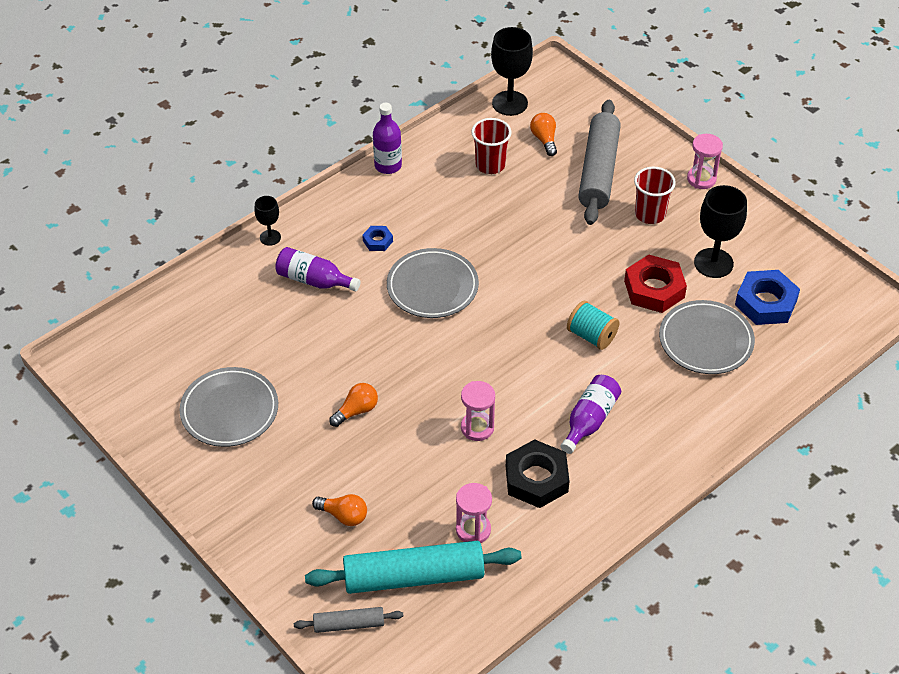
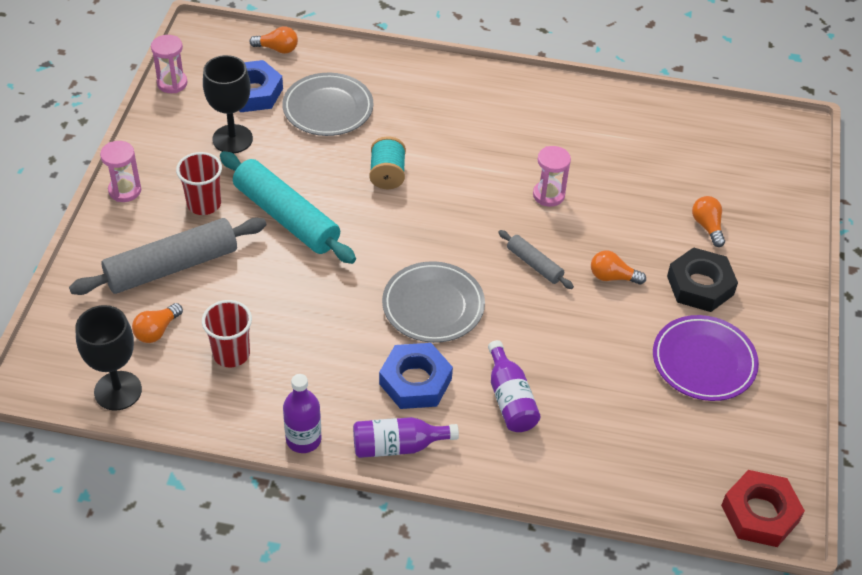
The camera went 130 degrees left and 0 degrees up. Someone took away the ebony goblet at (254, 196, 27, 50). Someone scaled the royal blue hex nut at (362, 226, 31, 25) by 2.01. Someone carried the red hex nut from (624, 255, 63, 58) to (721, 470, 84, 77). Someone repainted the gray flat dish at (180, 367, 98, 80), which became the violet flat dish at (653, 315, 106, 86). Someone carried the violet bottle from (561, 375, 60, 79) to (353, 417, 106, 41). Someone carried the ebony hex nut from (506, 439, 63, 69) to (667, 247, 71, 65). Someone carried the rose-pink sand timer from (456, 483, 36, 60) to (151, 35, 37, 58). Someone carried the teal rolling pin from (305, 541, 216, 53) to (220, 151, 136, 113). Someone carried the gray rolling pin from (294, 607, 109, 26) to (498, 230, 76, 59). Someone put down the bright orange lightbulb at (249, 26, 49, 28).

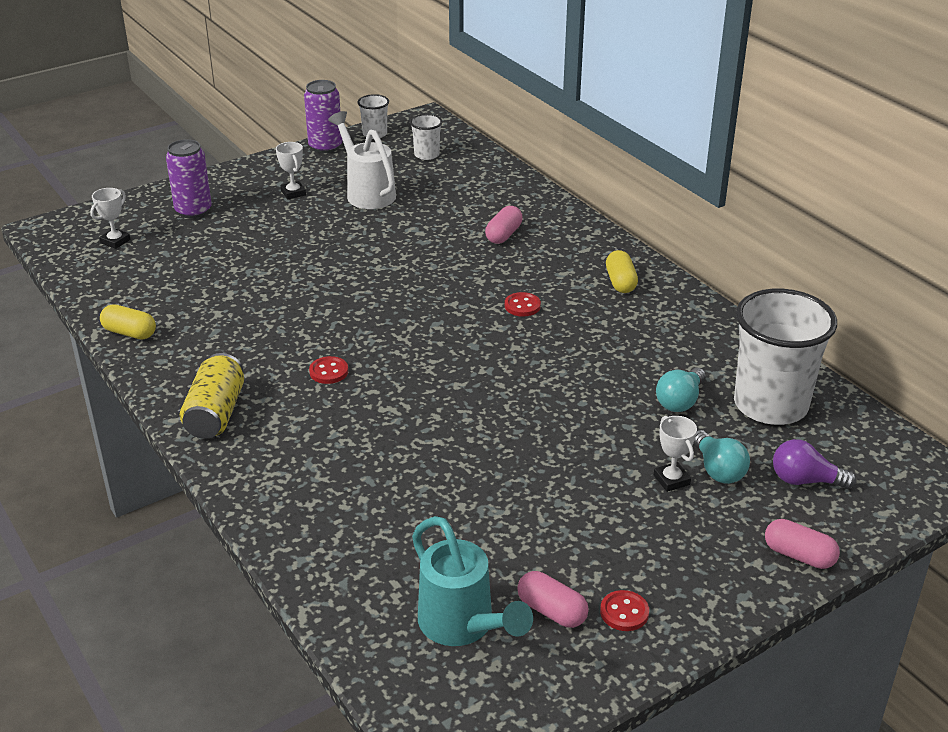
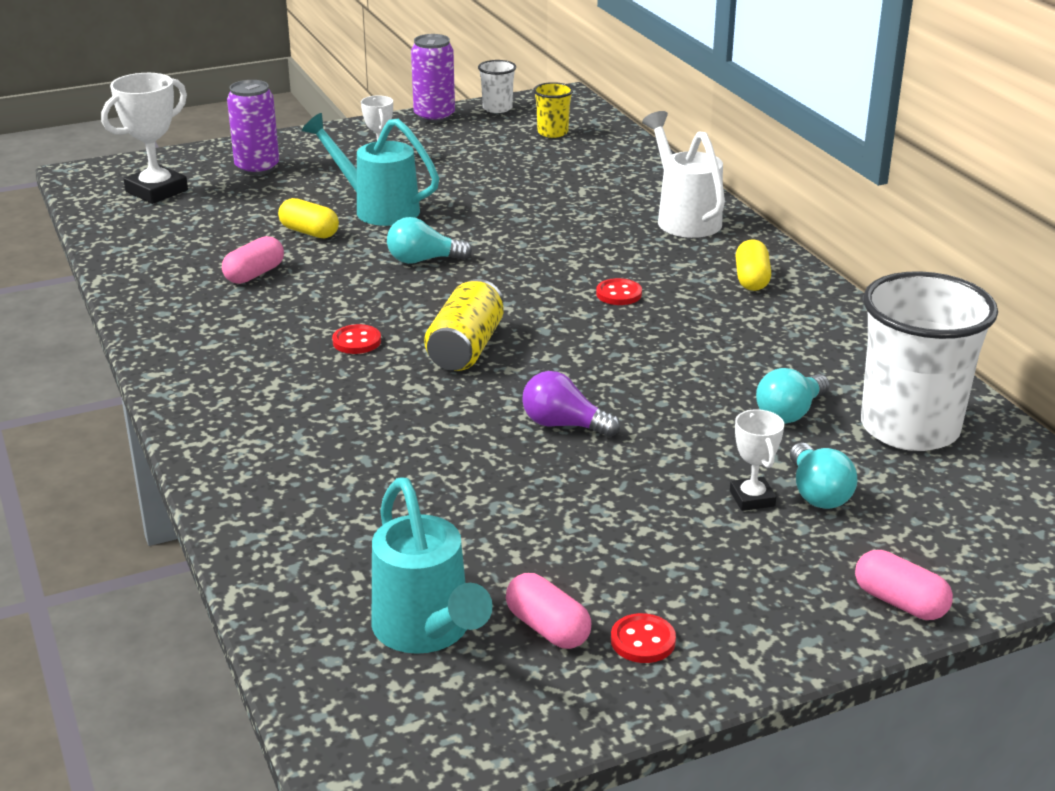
The camera went 10 degrees right and 5 degrees down. Someone carried the pure white watering pot from (328, 111, 68, 98) to (642, 111, 83, 127). Someone repainted the pure white cup at (410, 114, 33, 46), which became the bright yellow cup at (533, 82, 40, 56). Someone scaled the pure white trophy at (90, 188, 40, 61) by 1.77. Someone carried the rose-pink capsule from (485, 206, 38, 38) to (222, 236, 62, 48). Someone carried the bright yellow capsule from (100, 304, 56, 36) to (278, 198, 61, 40). Someone carried the bright yellow soda can from (180, 353, 64, 86) to (424, 279, 80, 92). Someone carried the violet lightbulb from (773, 439, 84, 50) to (522, 371, 98, 66). Someone put down the teal watering pot at (302, 113, 137, 113). Someone put down the teal lightbulb at (387, 217, 85, 47).

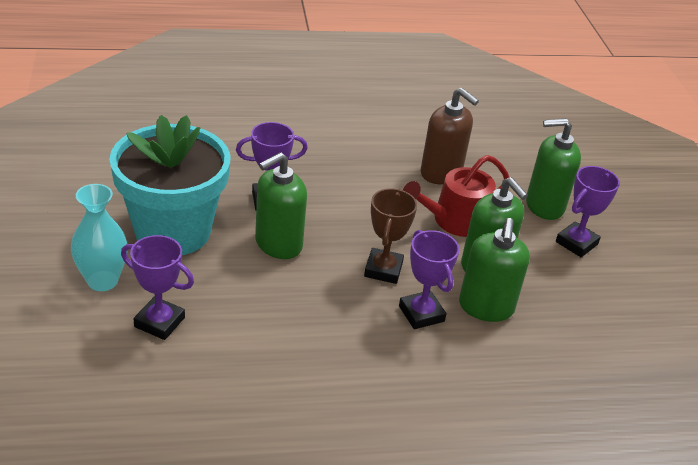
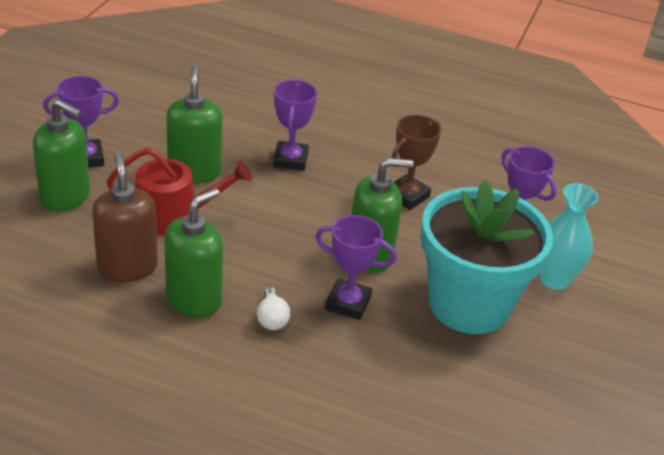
The camera went 150 degrees left and 0 degrees up. Someone carried the dark brown trophy from (364, 188, 53, 96) to (392, 115, 49, 95). Someone carried the green soap dispenser from (459, 218, 71, 104) to (164, 188, 59, 129). Someone put down the pure white lightbulb at (257, 287, 34, 43).

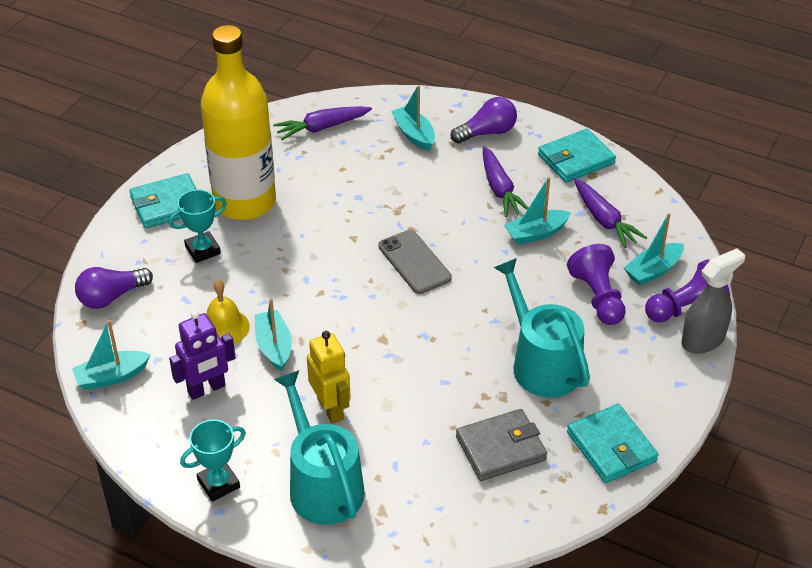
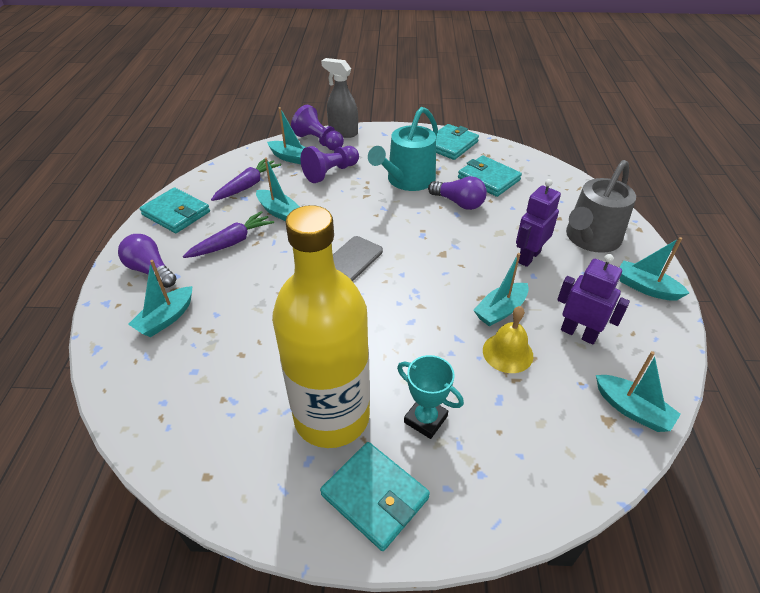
The camera went 115 degrees left and 0 degrees up. Someone took away the violet toy carrot at (273, 106, 99, 34). Someone carried the violet lightbulb from (75, 267, 78, 42) to (428, 176, 59, 34). Someone repainted the bright yellow robot figure at (307, 331, 44, 93), which became the violet robot figure at (516, 179, 45, 88). Someone repainted the teal watering pot at (274, 370, 91, 155), which became the gray watering pot at (566, 160, 70, 93). Someone repainted the gray card wallet at (456, 409, 91, 72), which became the teal card wallet at (458, 156, 64, 41). Someone swapped the teal trophy at (180, 419, 66, 82) for the teal boat at (619, 237, 70, 64).

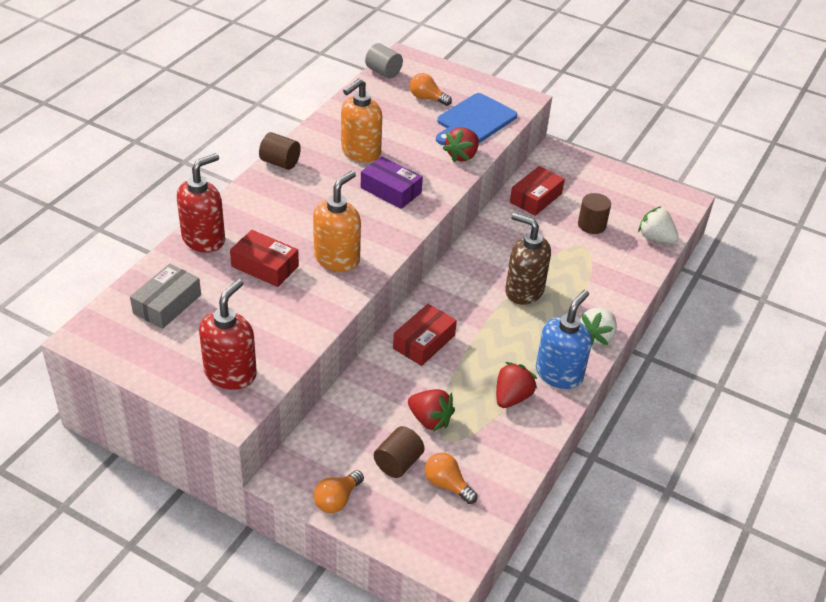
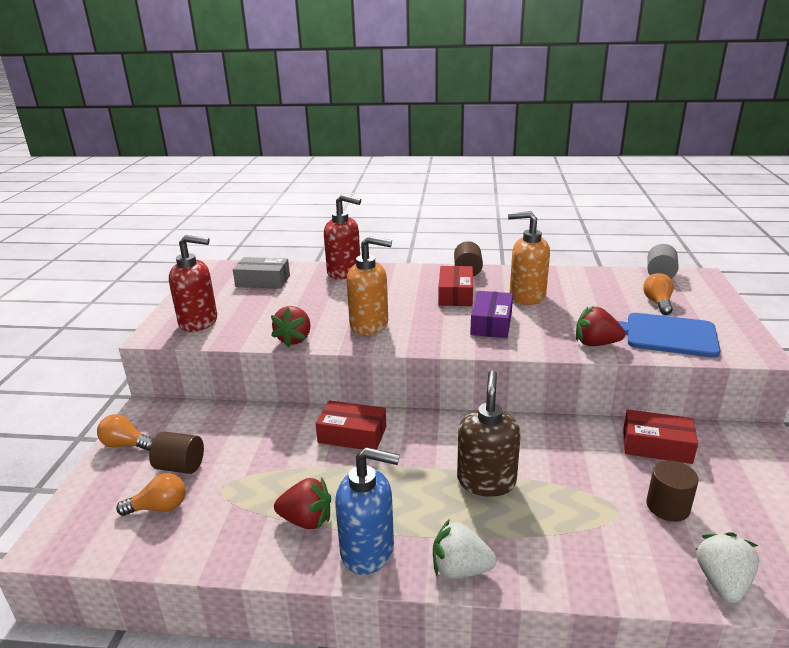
The camera went 70 degrees right and 15 degrees down. Someone carried the red package from (230, 230, 69, 57) to (438, 266, 35, 40). Someone carried the red strawberry from (408, 389, 47, 43) to (271, 306, 40, 42). Someone rotated the bright orange lightbulb at (425, 452, 52, 52) by 60 degrees clockwise.

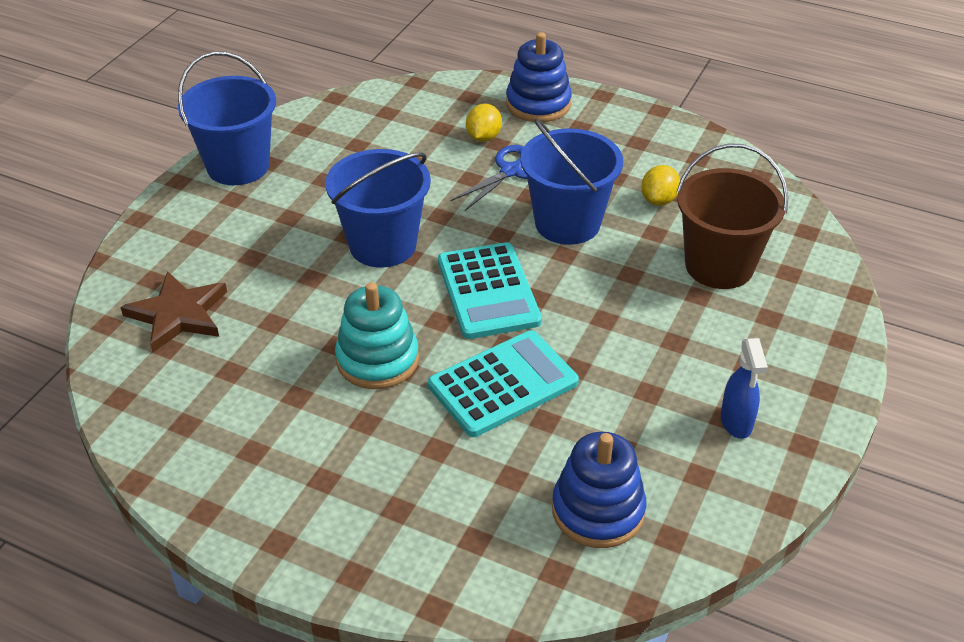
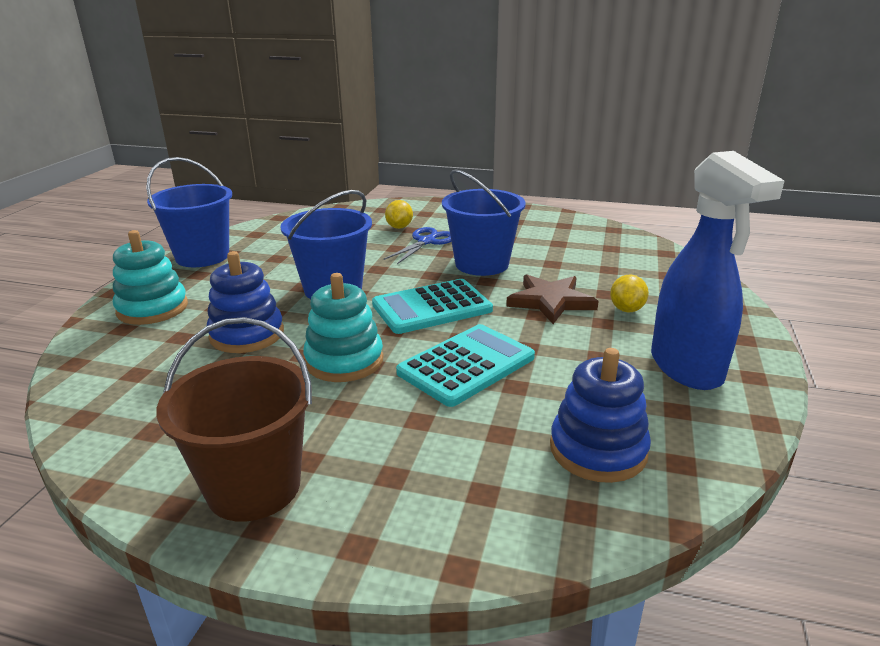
The camera went 10 degrees left and 15 degrees down. Someone carried the royal blue stacking toy from (506, 32, 66, 90) to (207, 251, 77, 102). Someone carried the dark brown bucket from (676, 143, 112, 146) to (156, 317, 156, 205). Someone carried the bright yellow citrus fruit from (641, 165, 39, 41) to (610, 275, 39, 37). Someone rotated the teal pocket calculator at (438, 242, 104, 97) by 90 degrees clockwise. Someone carried the dark brown star from (121, 271, 106, 81) to (506, 274, 93, 50). Someone scaled the royal blue spray bottle at (721, 338, 47, 101) by 2.06. Someone put down the teal stacking toy at (113, 230, 75, 95).

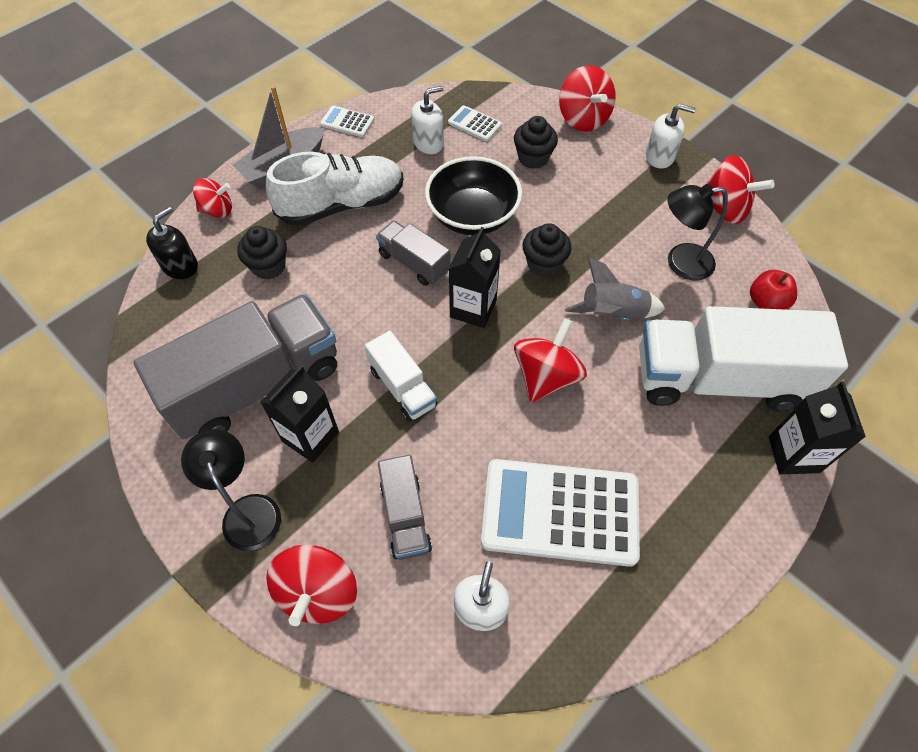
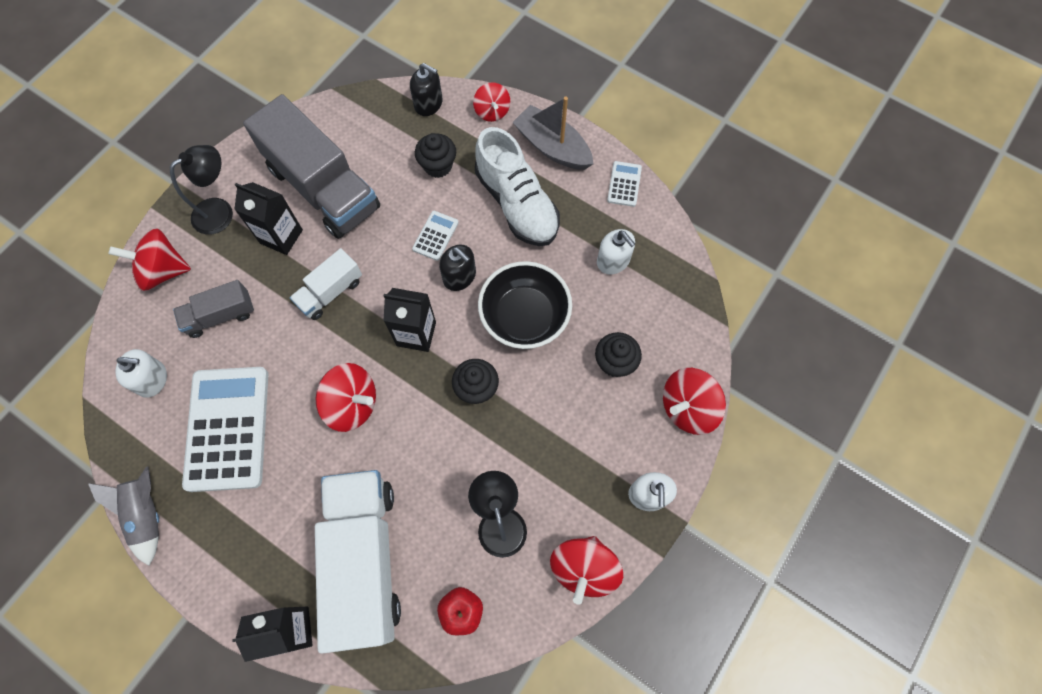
The camera went 80 degrees right and 10 degrees up. Someone carried the pure white pocket calculator from (448, 105, 54, 36) to (412, 211, 47, 50). Someone swapped the gray truck at (376, 220, 75, 66) for the ebony soap dispenser at (439, 245, 37, 46). Someone carried the gray spaceship from (565, 258, 100, 62) to (88, 466, 71, 100).

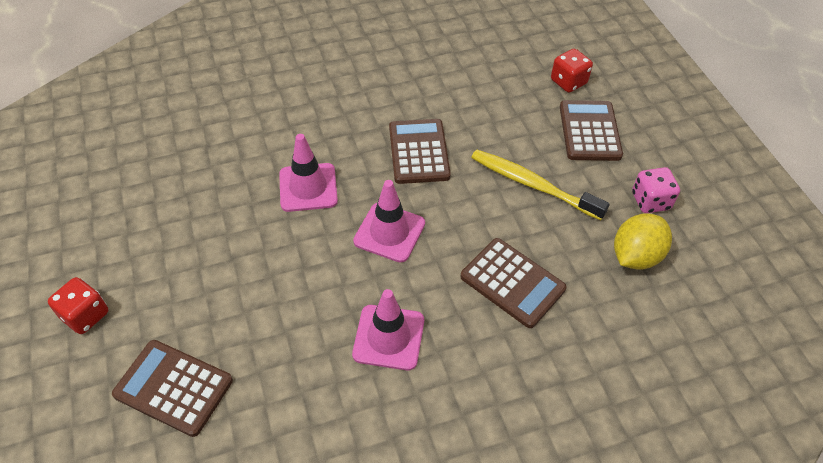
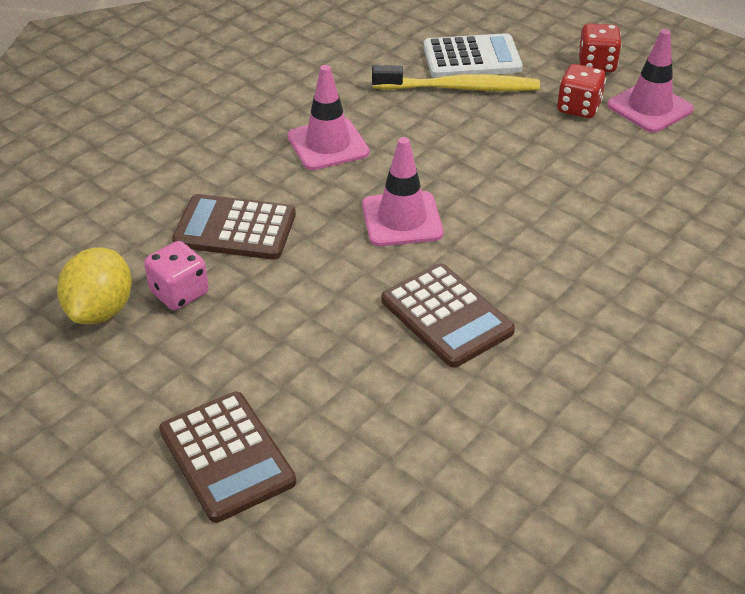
The camera went 150 degrees right and 10 degrees down. Someone carried the red game die from (551, 49, 42, 44) to (557, 64, 49, 54). Someone carried the rose-pink traffic cone from (279, 134, 59, 78) to (607, 29, 87, 104). Someone carried the bright yellow tooth brush from (471, 150, 139, 70) to (372, 65, 168, 26). Someone carried the rose-pink game die from (632, 167, 48, 46) to (144, 241, 65, 69). Someone repainted the dark brown pocket calculator at (112, 340, 121, 97), which became the pure white pocket calculator at (423, 33, 100, 45).

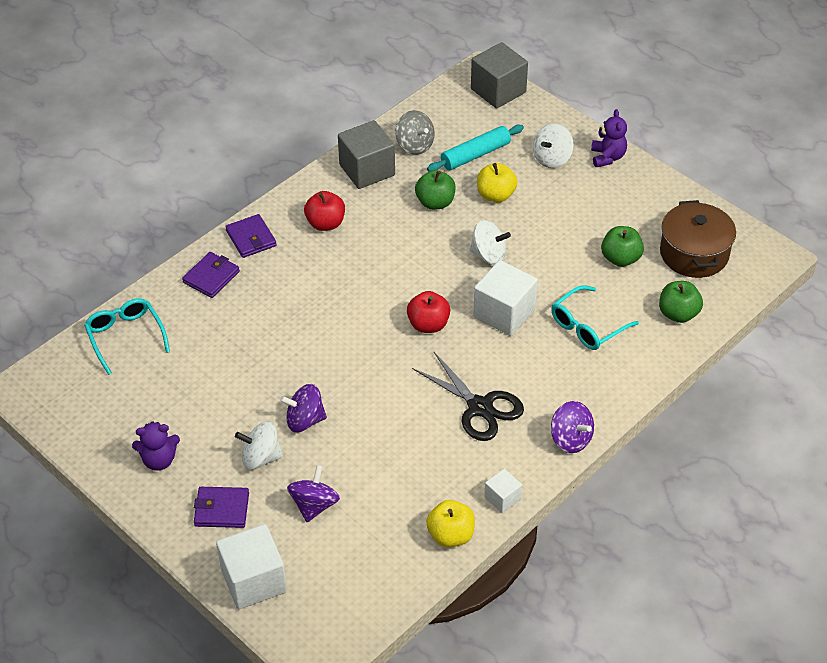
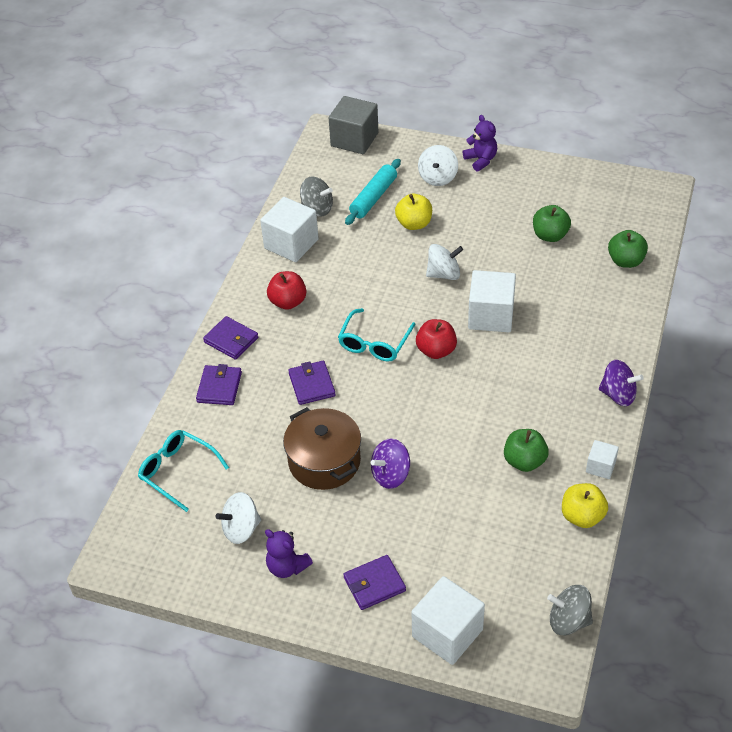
The camera went 25 degrees left and 0 degrees up. Someone repainted the gray solid cube at (338, 120, 57, 69), which became the pure white solid cube at (260, 197, 59, 65). Someone carried the green apple from (415, 170, 40, 40) to (504, 429, 45, 43). Someone carried the dark brown pot from (660, 200, 76, 78) to (283, 407, 78, 83). Someone carried the teal glasses from (551, 285, 88, 65) to (338, 308, 78, 53). Someone took away the ebony shears at (412, 352, 112, 89). Someone rotated the violet teddy at (132, 421, 48, 50) by 75 degrees clockwise. Someone carried the pure white toy top from (235, 421, 48, 49) to (216, 492, 45, 52). Someone took away the violet toy top at (287, 465, 53, 57). Someone put down the violet card wallet at (288, 361, 48, 44). Someone put down the gray toy top at (547, 585, 46, 50).

